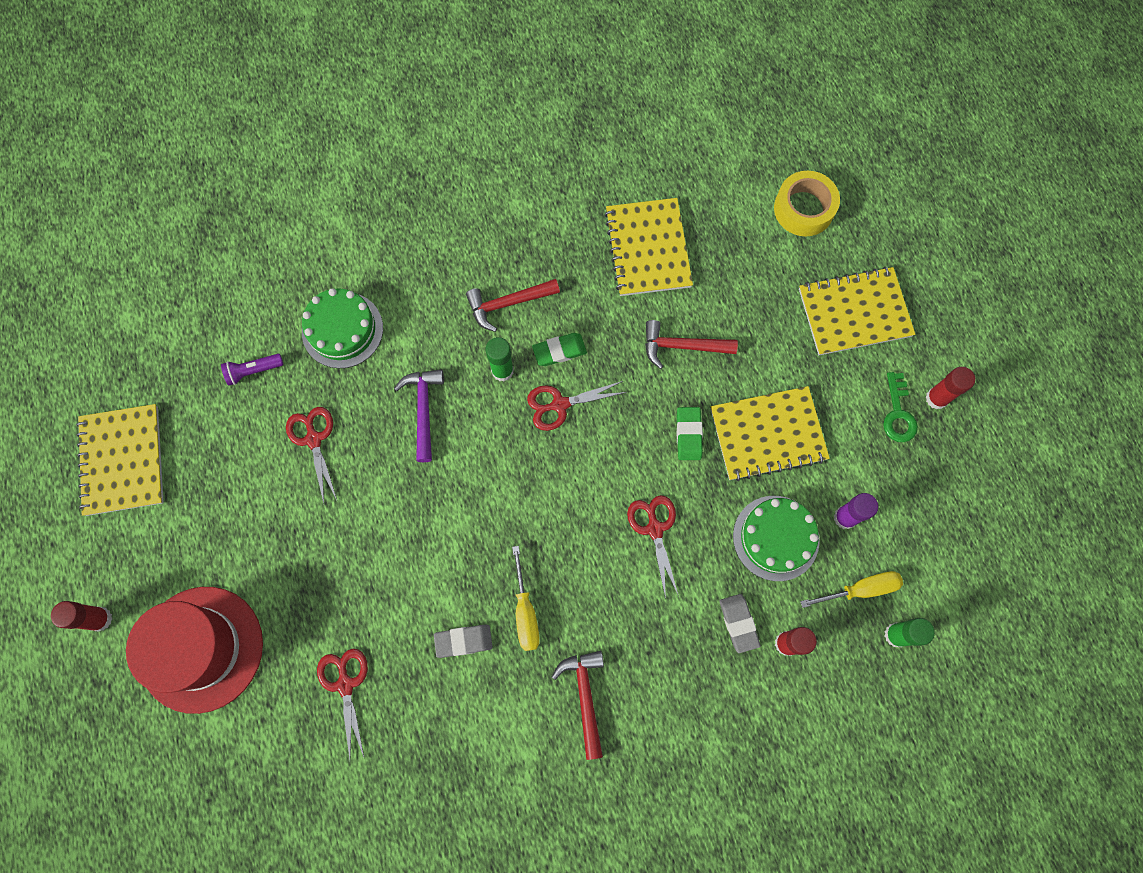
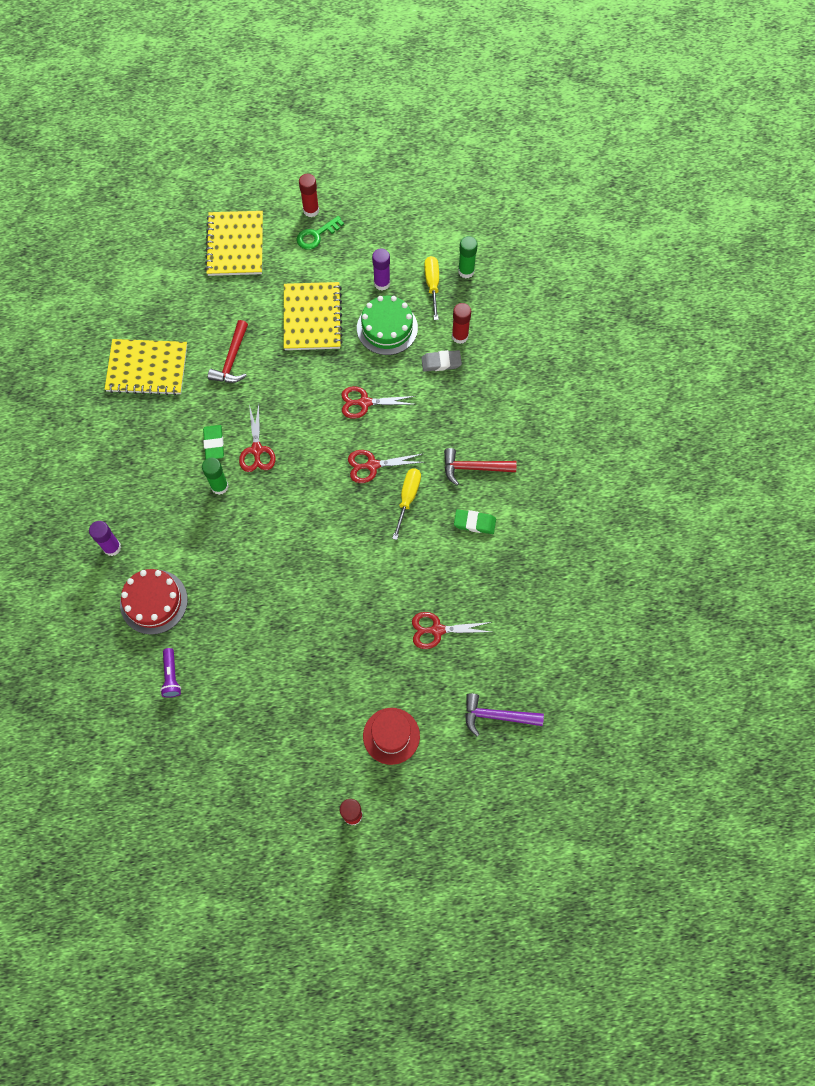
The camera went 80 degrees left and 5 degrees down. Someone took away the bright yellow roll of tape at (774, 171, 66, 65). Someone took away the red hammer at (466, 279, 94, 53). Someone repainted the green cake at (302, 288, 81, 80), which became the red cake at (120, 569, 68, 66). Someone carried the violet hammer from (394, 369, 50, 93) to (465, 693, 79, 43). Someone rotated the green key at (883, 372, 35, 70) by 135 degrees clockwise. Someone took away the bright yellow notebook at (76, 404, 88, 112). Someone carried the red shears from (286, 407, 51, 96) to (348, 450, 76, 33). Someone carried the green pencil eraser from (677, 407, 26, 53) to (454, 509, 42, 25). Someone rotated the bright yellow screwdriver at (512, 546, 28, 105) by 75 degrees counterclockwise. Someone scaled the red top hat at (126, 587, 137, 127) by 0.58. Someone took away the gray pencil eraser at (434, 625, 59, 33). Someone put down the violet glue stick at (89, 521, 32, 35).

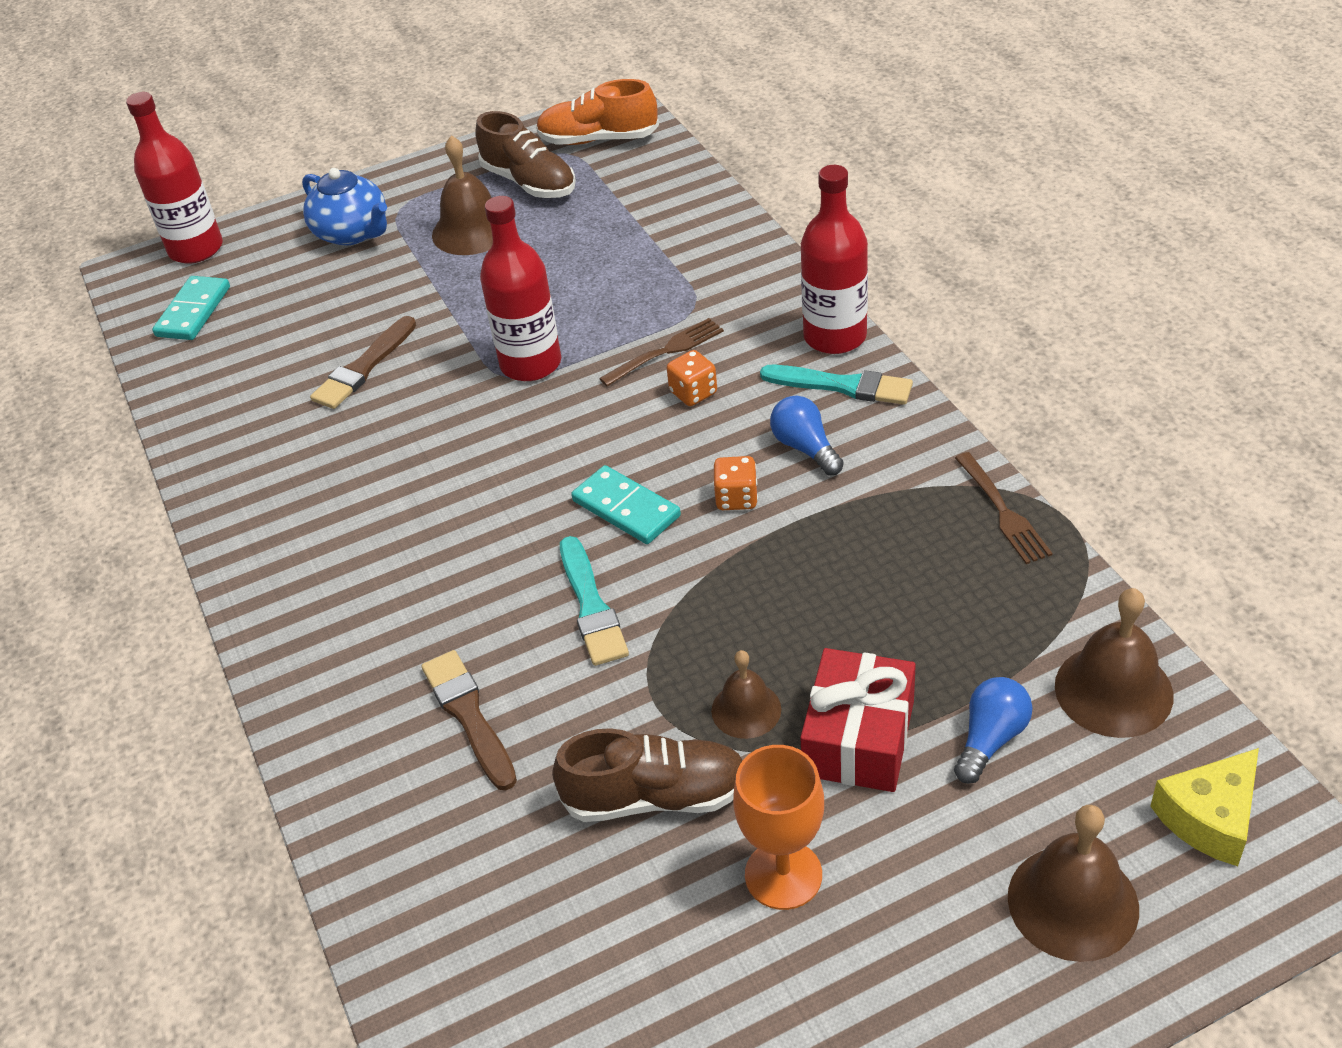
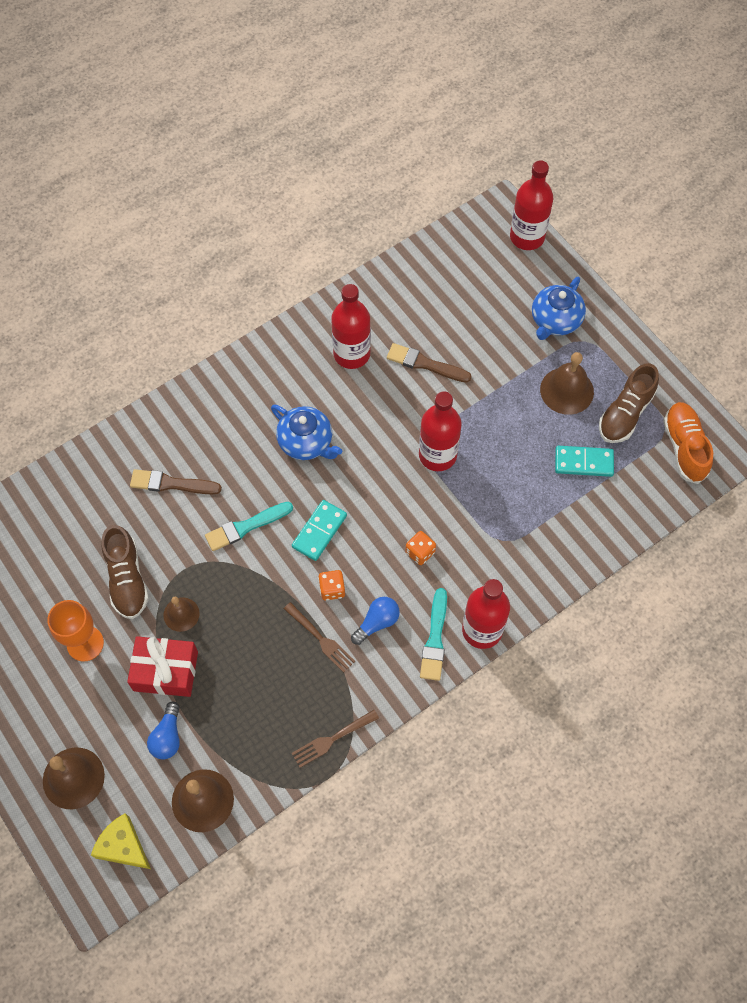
The camera went 75 degrees right and 20 degrees up. Someone carried the teal domino from (152, 276, 78, 64) to (555, 446, 59, 31). Someone carried the dark brown dinner fork from (599, 318, 125, 68) to (284, 602, 71, 71). Someone rotated the dark brown paint brush at (422, 650, 95, 140) by 135 degrees counterclockwise. Someone rotated the royal blue lightbulb at (954, 677, 79, 107) by 75 degrees clockwise. Someone put down the red bottle at (331, 284, 40, 85). Someone put down the royal blue china teapot at (271, 405, 71, 55).

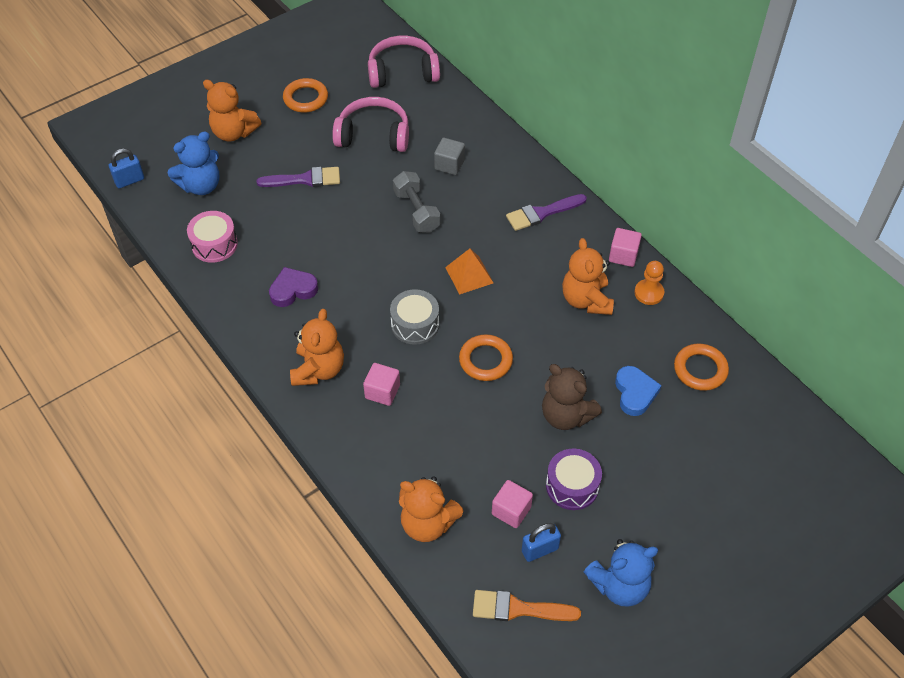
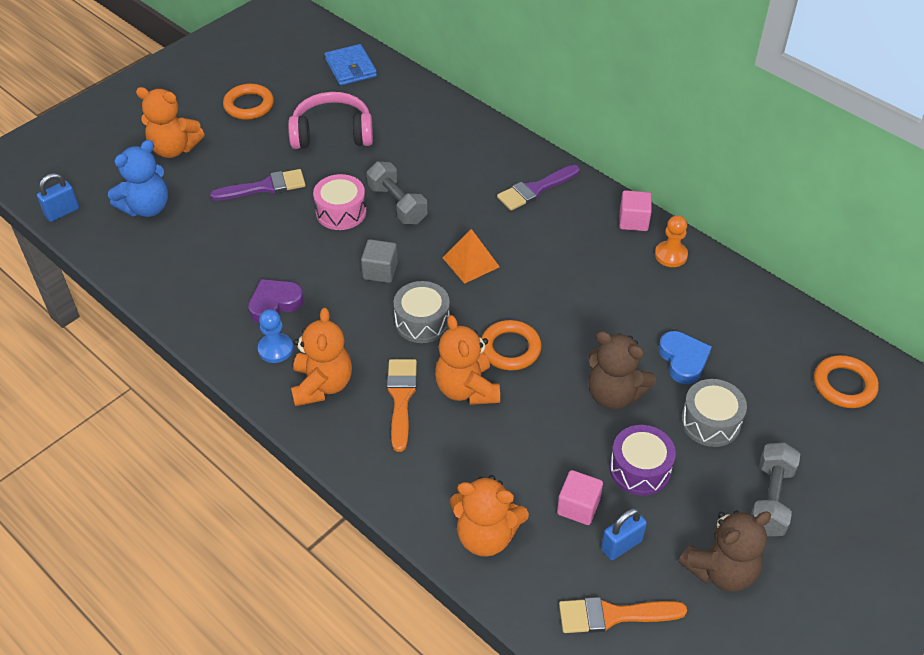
The camera went 10 degrees left and 5 degrees down. Someone swapped the rose-pink headset at (368, 36, 72, 52) for the royal blue card wallet at (325, 44, 52, 42). Someone carried the gray solid cube from (434, 138, 31, 37) to (361, 239, 37, 44). Someone carried the rose-pink toy drum from (187, 211, 51, 52) to (313, 174, 54, 56). Someone carried the bright orange teddy from (562, 238, 52, 77) to (435, 315, 65, 90). Someone carried the bright orange torus from (674, 344, 55, 47) to (814, 355, 65, 53). Someone swapped the rose-pink solid cube at (363, 363, 37, 43) for the bright orange paint brush at (387, 359, 30, 93). Someone repainted the royal blue teddy at (584, 539, 74, 68), which became the dark brown teddy at (679, 510, 92, 82). Someone put down the royal blue chess pawn at (258, 309, 35, 54). Someone put down the gray toy drum at (681, 379, 66, 68). Someone put down the gray dumbbell at (751, 442, 49, 94).

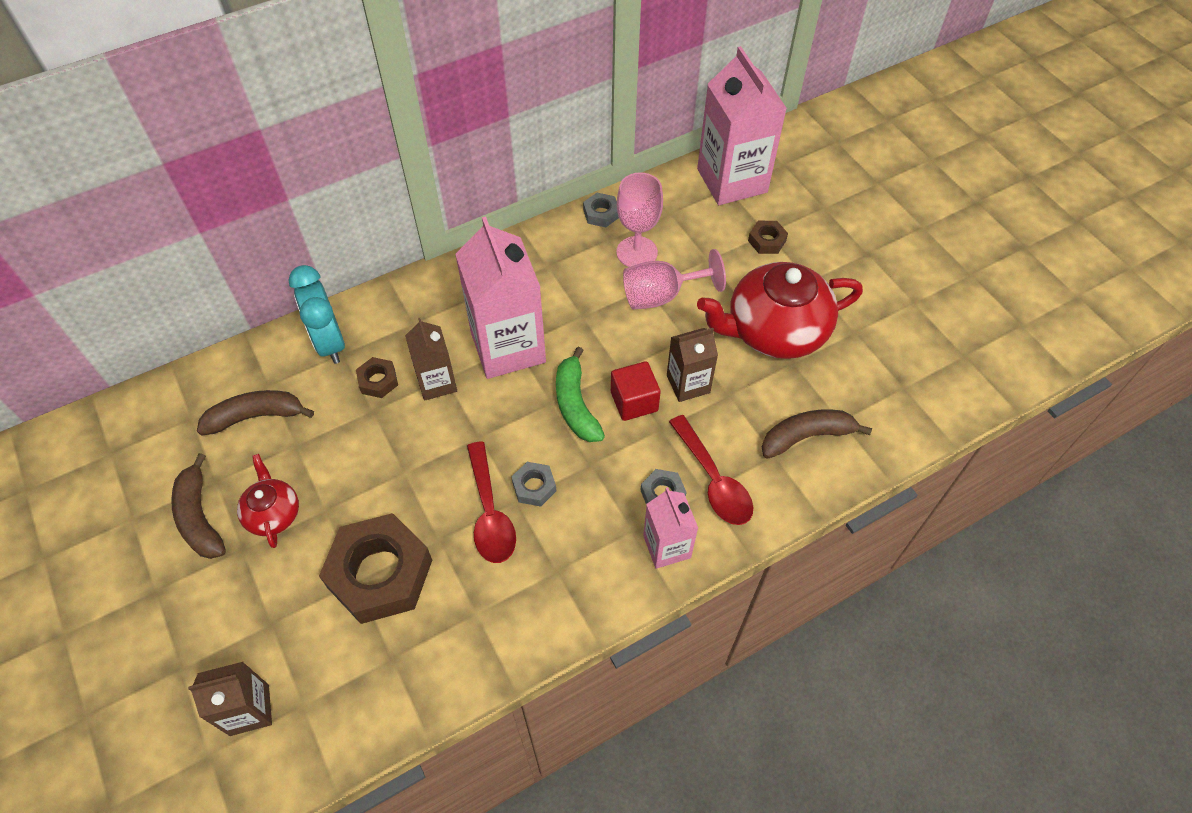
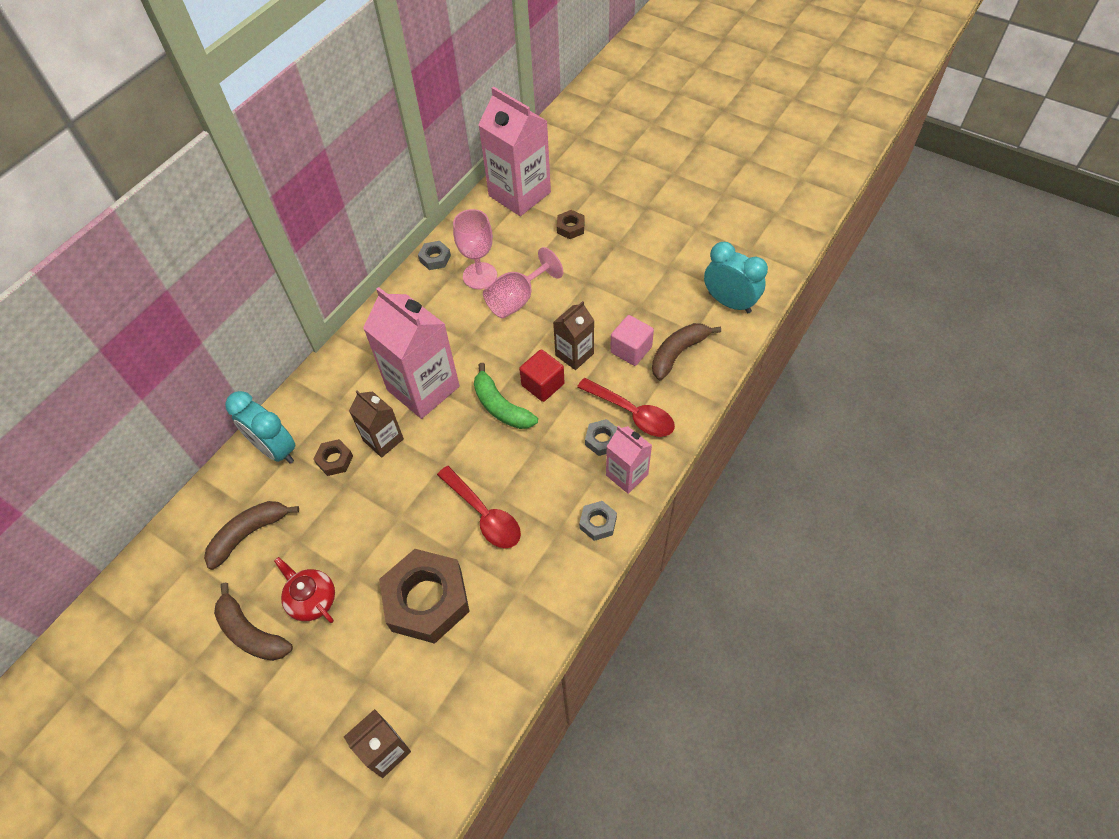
The camera went 25 degrees left and 0 degrees up. Someone took away the red china teapot at (697, 262, 166, 97). Someone carried the gray hex nut from (512, 462, 44, 45) to (579, 501, 38, 40). Someone put down the teal alarm clock at (704, 242, 64, 71). Someone put down the rose-pink solid cube at (610, 315, 44, 51).

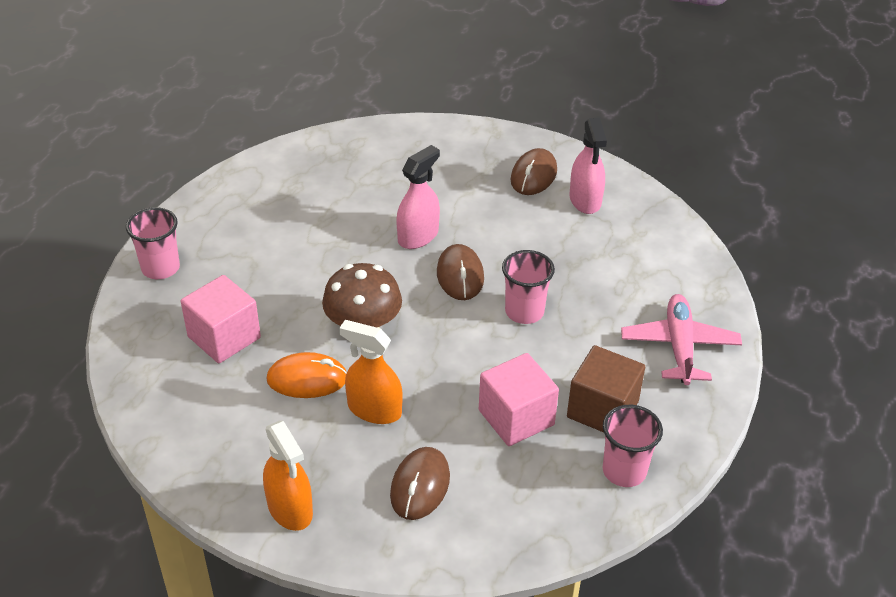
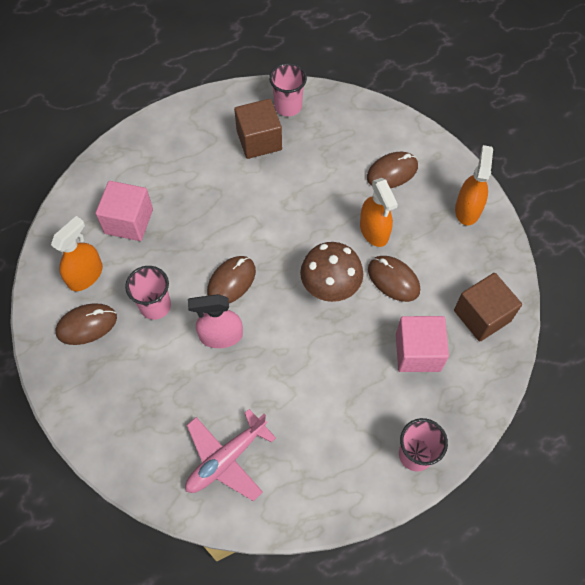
The camera went 135 degrees left and 20 degrees up. Someone repainted the rose-pink spray bottle at (570, 118, 37, 96), which became the bright orange spray bottle at (51, 216, 52, 75). Someone carried the rose-pink cup from (502, 250, 53, 74) to (125, 266, 46, 54). Someone carried the rose-pink toy plane from (621, 294, 121, 91) to (185, 409, 91, 92). Someone repainted the bright orange PC mouse at (267, 352, 80, 46), which became the dark brown PC mouse at (368, 256, 52, 46). Someone carried the rose-pink solid cube from (479, 353, 80, 93) to (96, 181, 57, 60). Someone put down the dark brown solid cube at (454, 273, 68, 69).

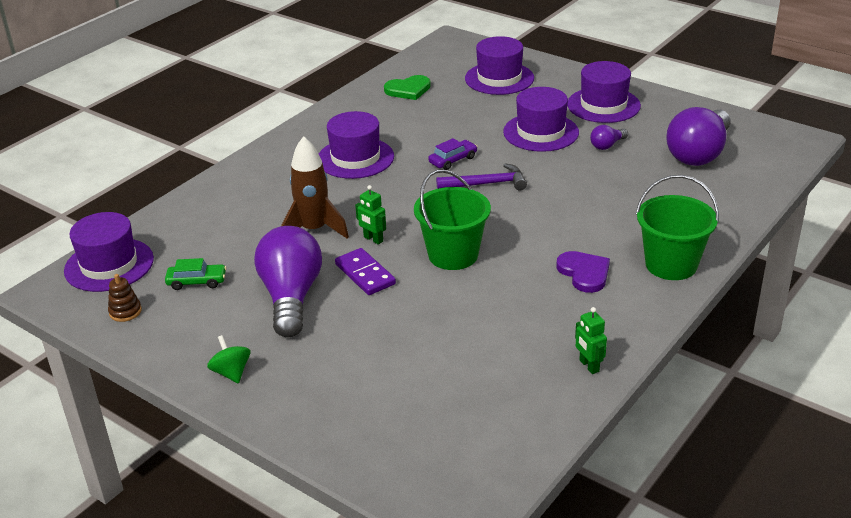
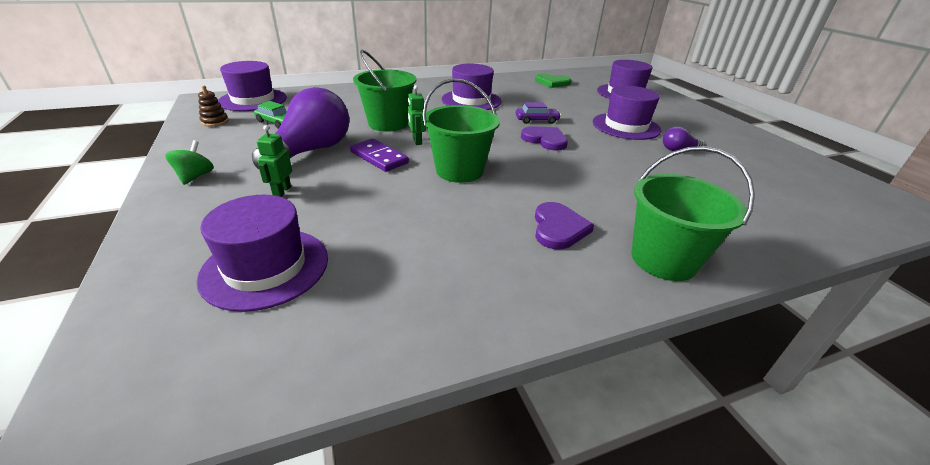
The camera went 30 degrees right and 0 degrees up. Someone carried the violet top hat from (567, 61, 74, 62) to (197, 195, 131, 117). Someone took away the violet lightbulb at (666, 107, 65, 59). Someone swapped the dark brown spaceship at (281, 136, 68, 103) for the green bucket at (353, 50, 63, 82). Someone swapped the violet hammer at (436, 164, 91, 26) for the violet heart at (521, 126, 47, 25). Someone rotated the violet domino at (335, 248, 61, 47) by 45 degrees counterclockwise. Someone carried the green robot figure from (575, 307, 32, 67) to (257, 125, 35, 72).

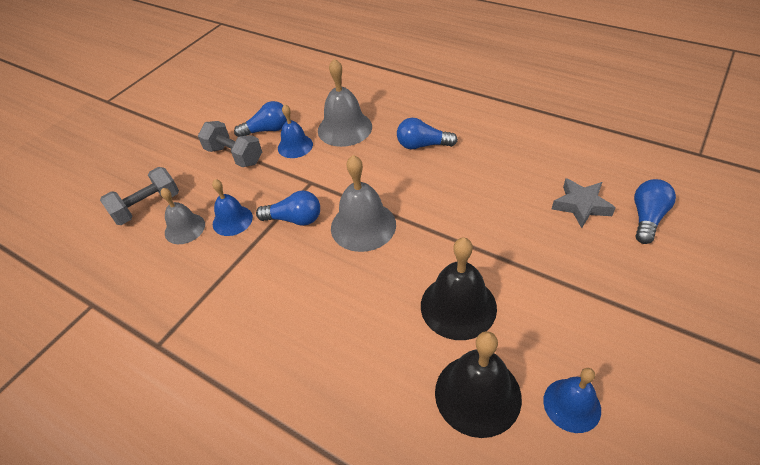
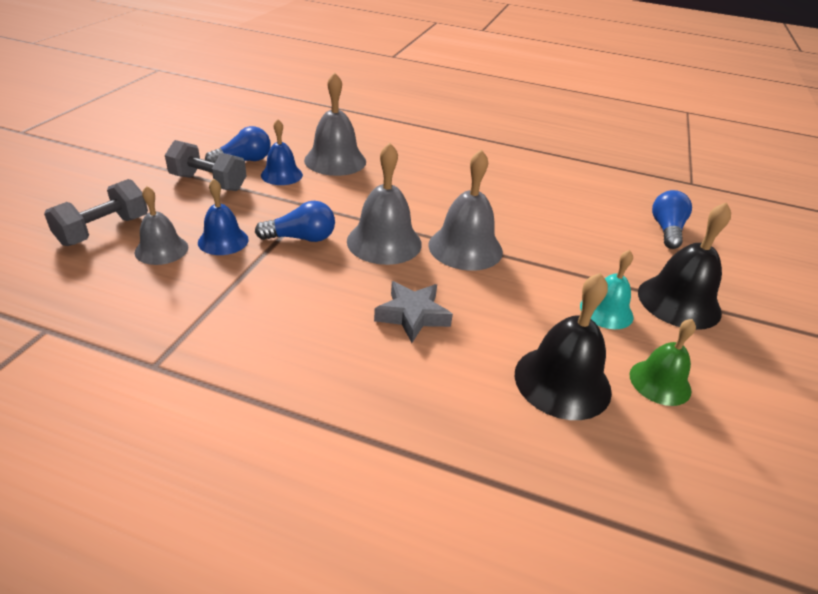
The camera went 20 degrees left and 10 degrees down. Someone took away the royal blue lightbulb at (397, 118, 61, 31). Someone carried the gray star from (552, 178, 64, 50) to (374, 281, 79, 62). Someone carried the ebony school bell from (421, 238, 76, 102) to (638, 202, 93, 128). Someone repainted the royal blue school bell at (543, 368, 58, 65), which became the green school bell at (629, 319, 67, 87). Someone put down the gray school bell at (428, 149, 75, 122). Someone put down the teal school bell at (580, 250, 53, 79).

